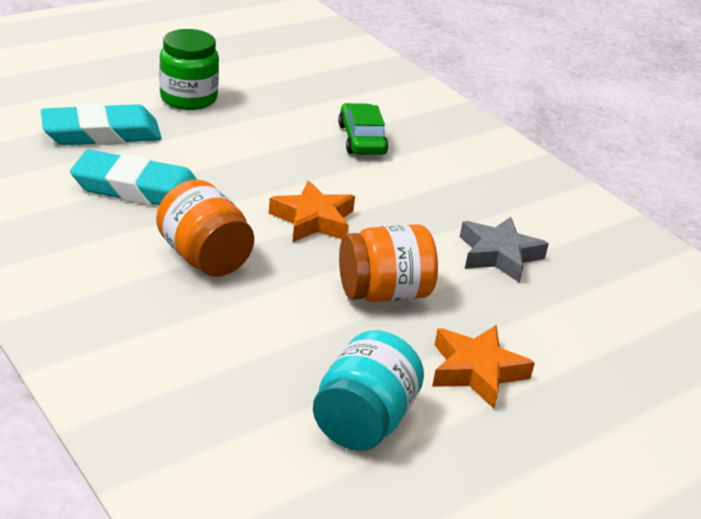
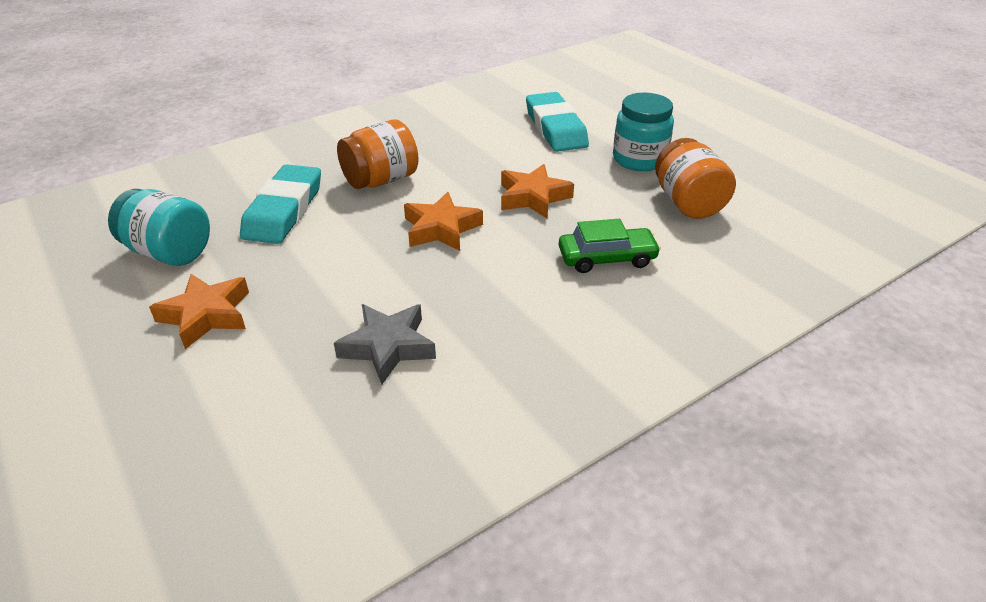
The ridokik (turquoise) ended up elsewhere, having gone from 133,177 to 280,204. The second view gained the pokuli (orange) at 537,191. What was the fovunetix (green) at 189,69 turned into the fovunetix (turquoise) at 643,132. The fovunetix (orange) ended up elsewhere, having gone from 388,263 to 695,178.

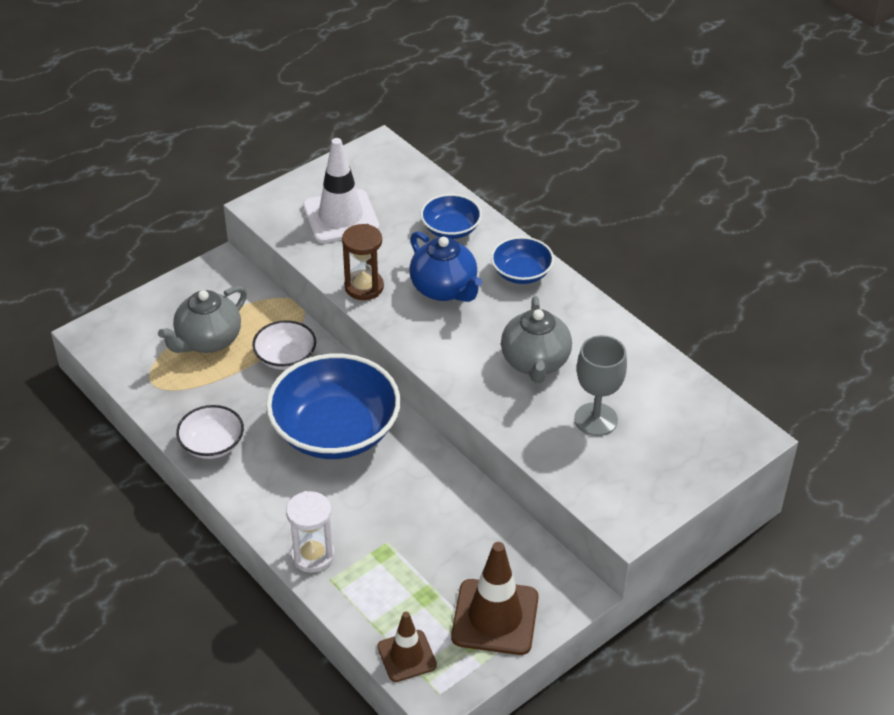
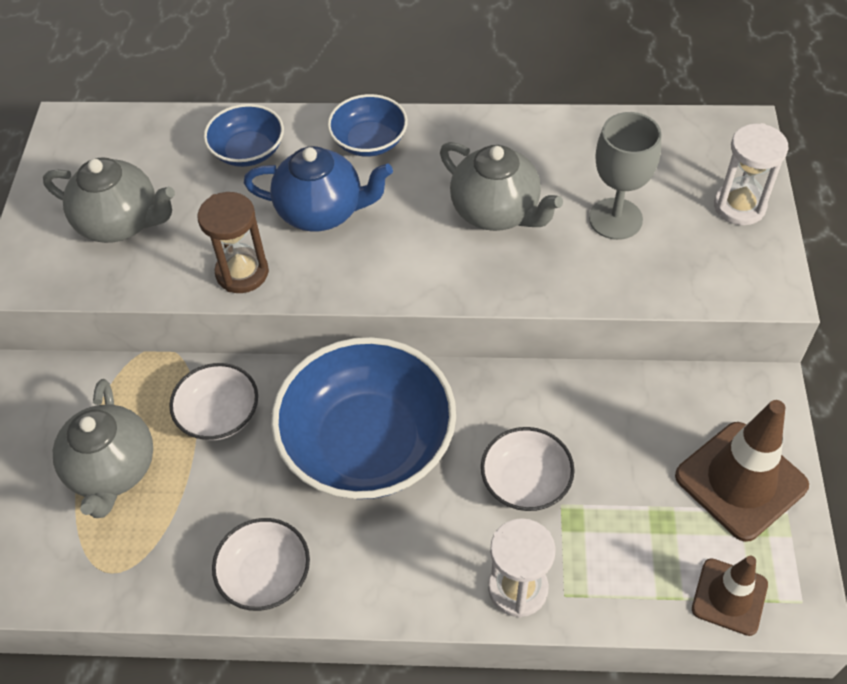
Where the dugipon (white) stood at 341,190, the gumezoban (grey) came to stand at 109,200. The second view gained the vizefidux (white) at 528,469. The second view gained the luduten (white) at 751,174.

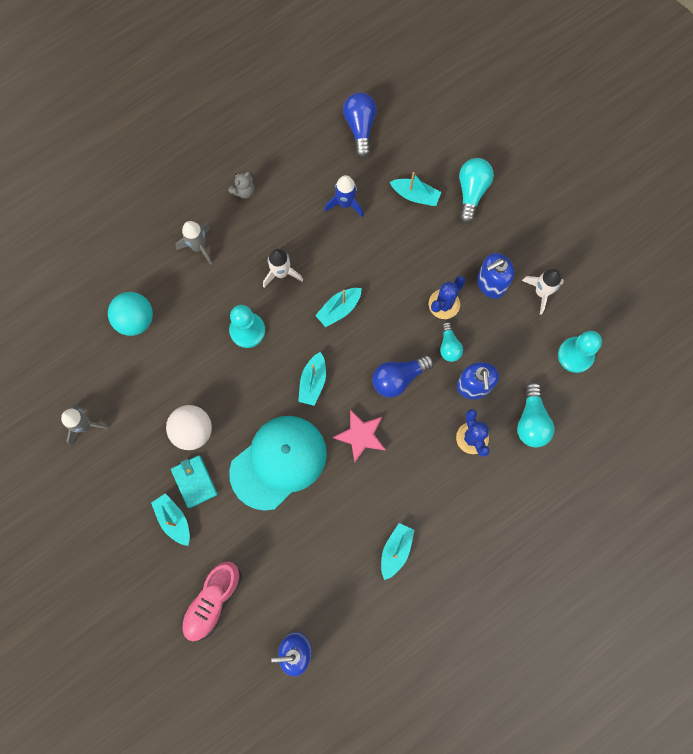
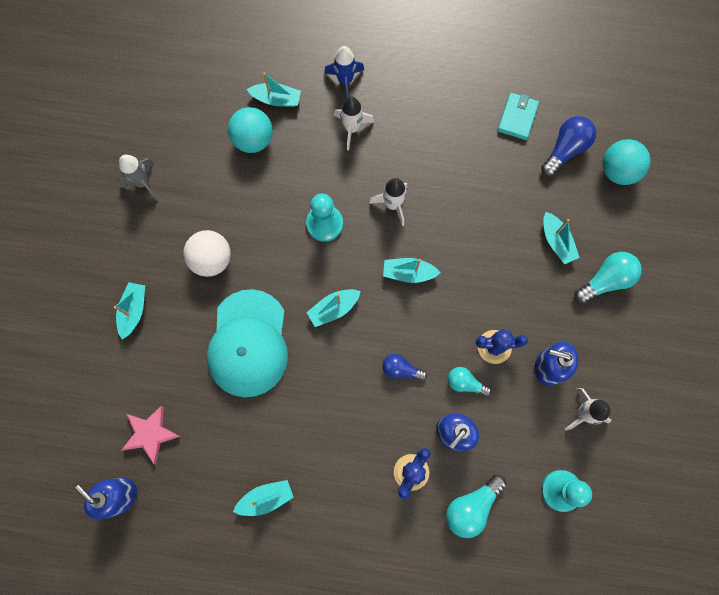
The pokuli (pink) ended up elsewhere, having gone from 359,435 to 151,435. The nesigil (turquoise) at 278,463 ended up facing another way, 90 degrees clockwise from before. The second view gained the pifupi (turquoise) at 273,89. The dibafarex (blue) ended up elsewhere, having gone from 344,196 to 344,72. What was the dibafarex (grey) at 194,243 turned into the dibafarex (white) at 354,123. The size of the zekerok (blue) at 403,376 changed by a factor of 0.64. The zekerok (turquoise) at 451,342 ended up facing another way, 75 degrees clockwise from before. The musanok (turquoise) ended up elsewhere, having gone from 194,481 to 518,116. The second view gained the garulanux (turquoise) at 626,162. The second view lost the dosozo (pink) at 211,601. The second view lost the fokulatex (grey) at 241,185.

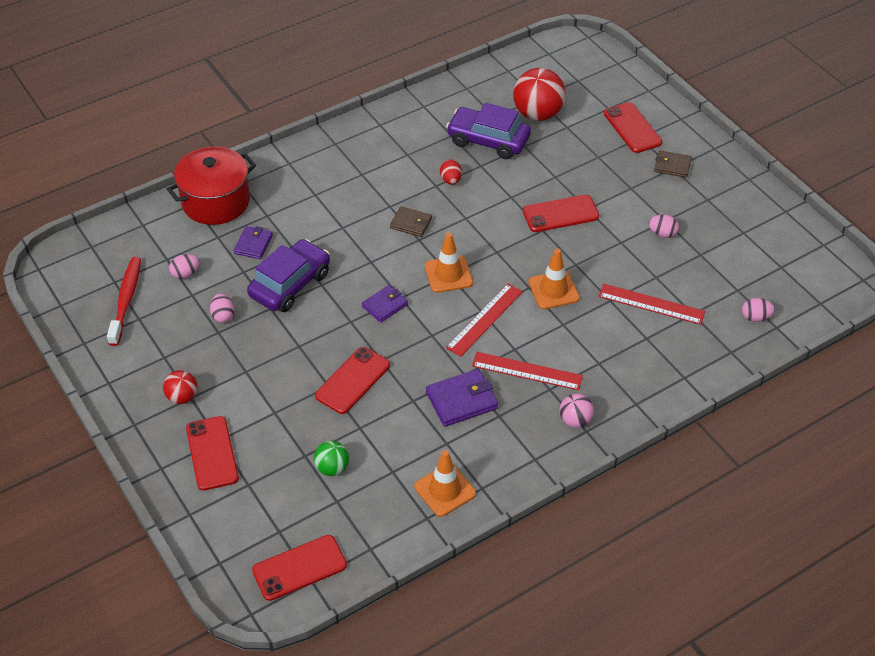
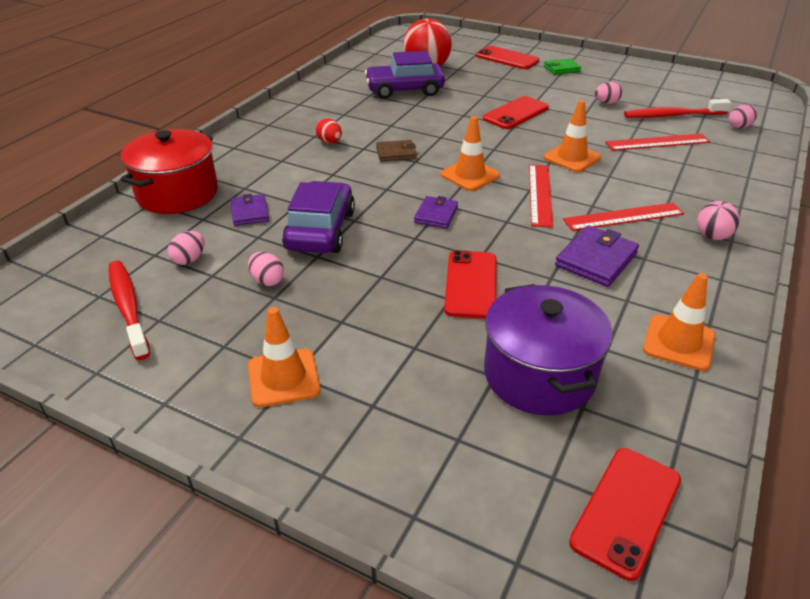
Where the garulanux (red) stood at 180,387, the dugipon (orange) came to stand at 284,357. The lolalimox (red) ended up elsewhere, having gone from 451,172 to 329,131. Where the garulanux (green) stood at 331,458, the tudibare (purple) came to stand at 548,349. What was the musanok (brown) at 673,164 turned into the musanok (green) at 562,66. The second view gained the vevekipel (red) at 677,108. The second view lost the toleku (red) at 212,453.

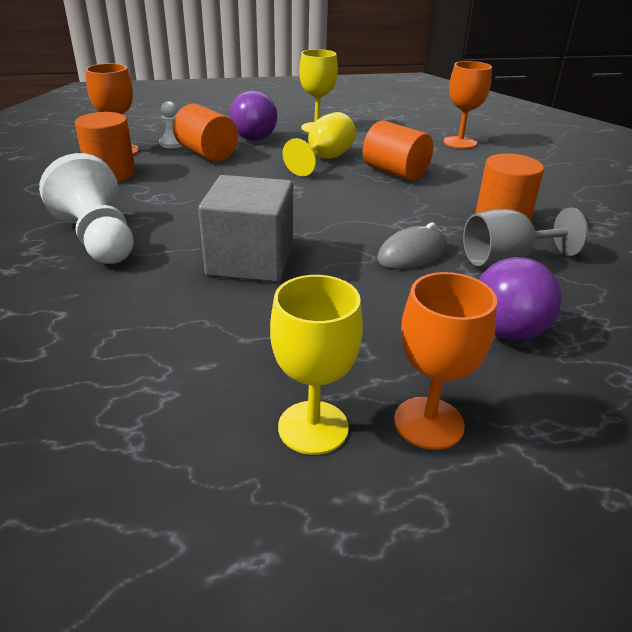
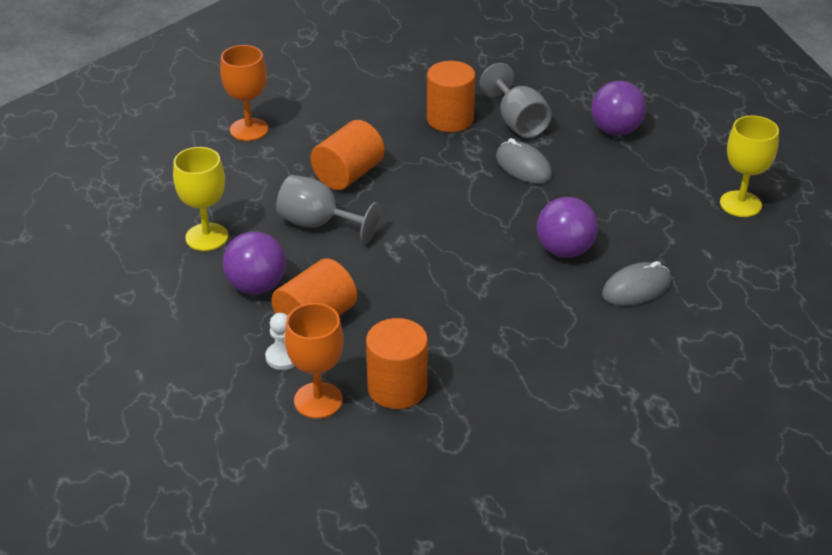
What was the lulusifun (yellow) at 319,144 turned into the lulusifun (grey) at 328,209. Where the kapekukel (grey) stood at 245,228, the garulanux (purple) came to stand at 567,227. The second view gained the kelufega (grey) at 636,283. The second view lost the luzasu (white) at 86,208. The second view lost the lulusifun (orange) at 445,361.

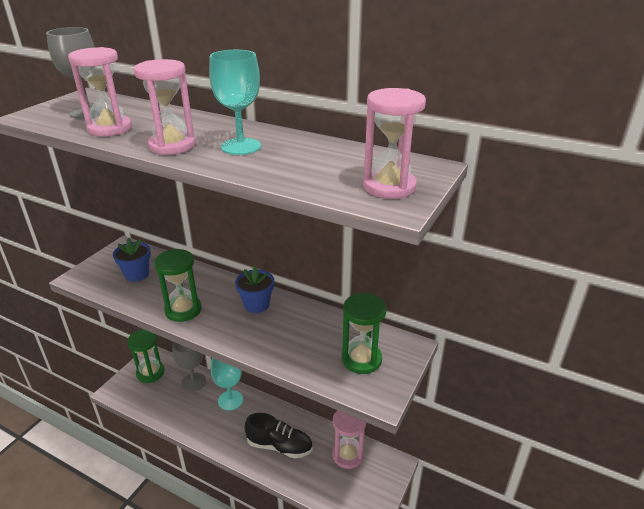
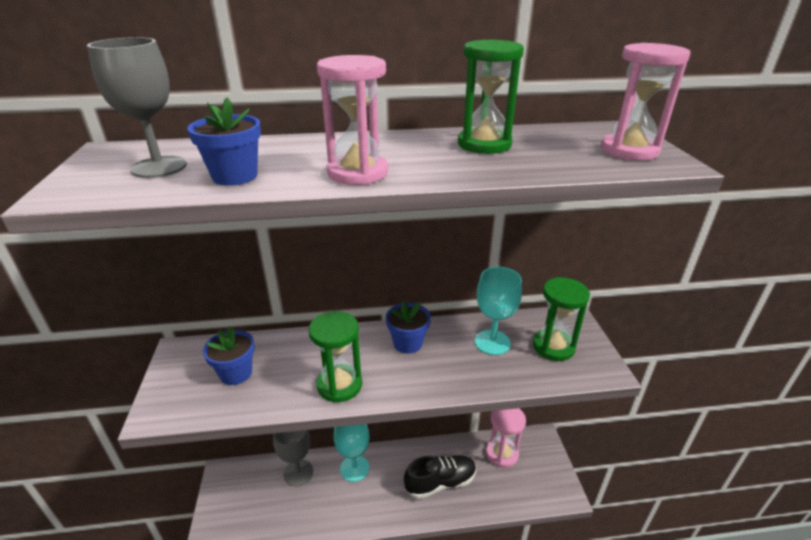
Where the luduten (pink) stood at 100,91, the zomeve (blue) came to stand at 224,141. The luduten (green) ended up elsewhere, having gone from 146,356 to 491,96. The lulusifun (turquoise) ended up elsewhere, having gone from 235,102 to 498,311.

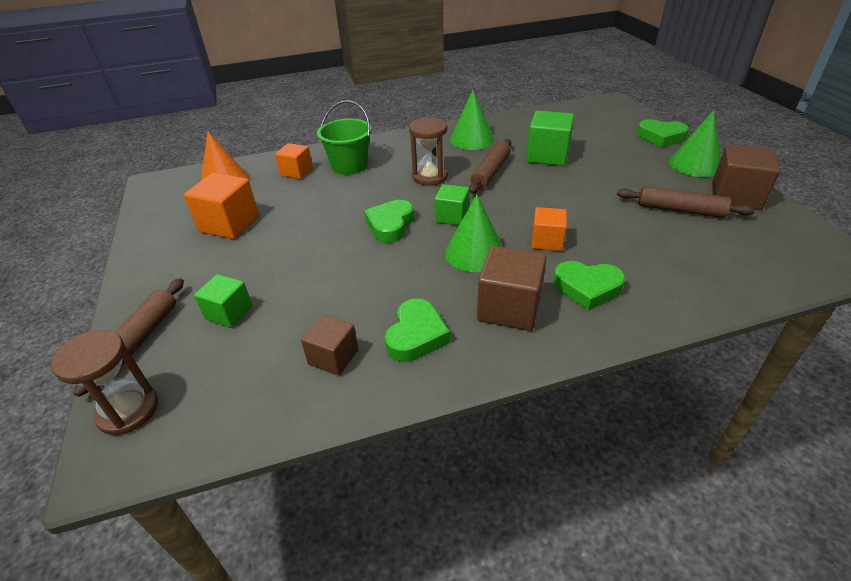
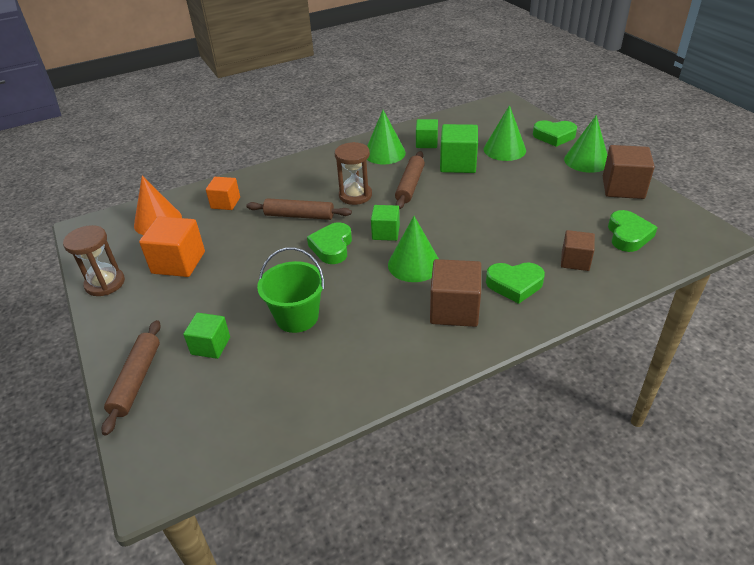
The luduten (brown) ended up elsewhere, having gone from 104,382 to 94,260. The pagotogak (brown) ended up elsewhere, having gone from 686,202 to 299,209. The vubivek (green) ended up elsewhere, having gone from 344,137 to 290,290. The second view gained the kapekukel (green) at 427,133. The second view gained the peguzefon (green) at 505,133. The kapekukel (brown) ended up elsewhere, having gone from 329,344 to 578,250. The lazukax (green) ended up elsewhere, having gone from 417,330 to 633,231. The second view lost the kapekukel (orange) at 549,229.

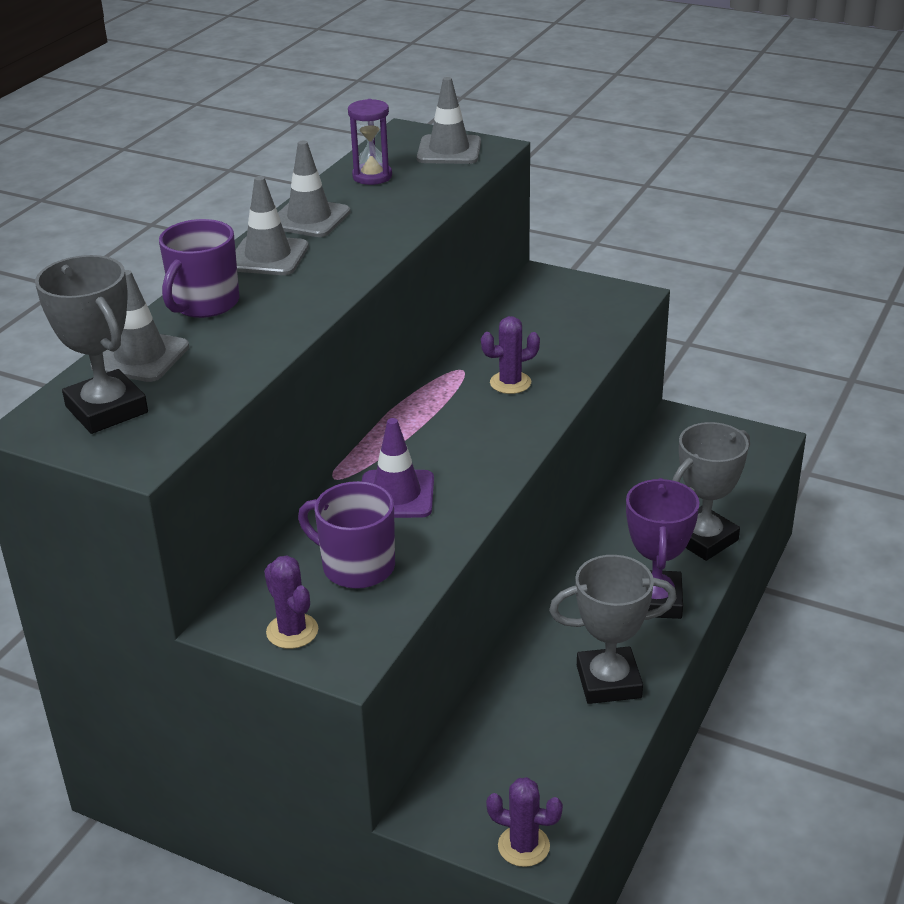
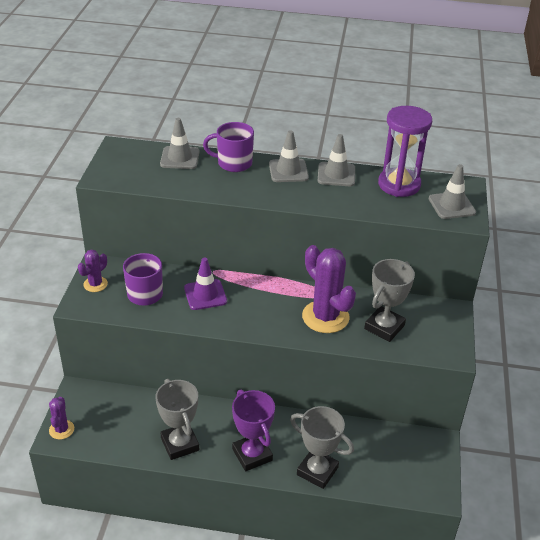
The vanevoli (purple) at 663,548 ended up facing another way, 75 degrees clockwise from before. The size of the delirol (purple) at 510,355 changed by a factor of 1.92. The vanevoli (grey) ended up elsewhere, having gone from 91,344 to 389,300. The size of the luduten (purple) at 370,142 changed by a factor of 1.78.

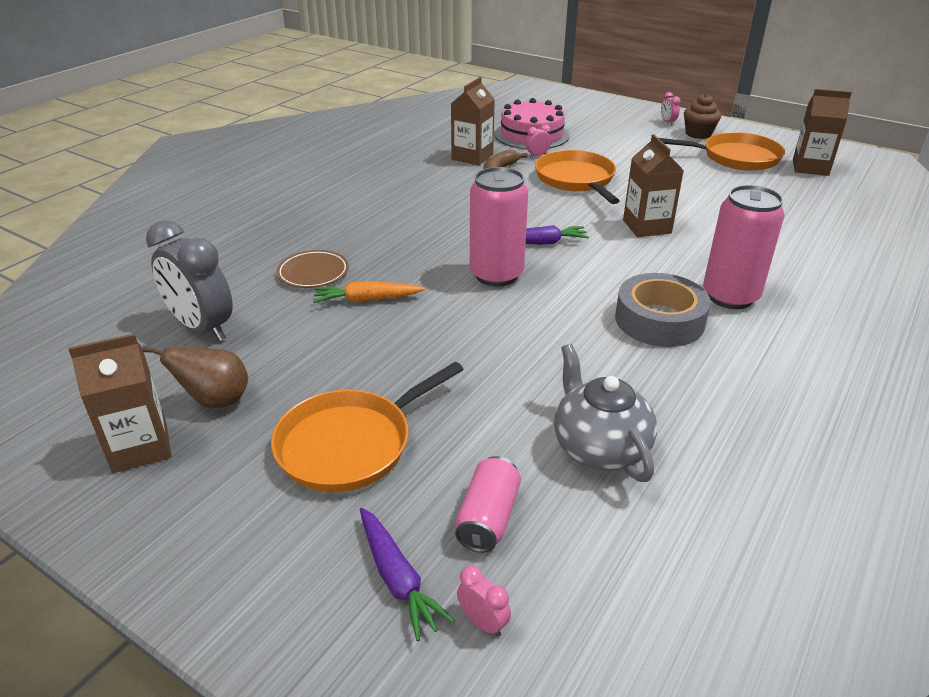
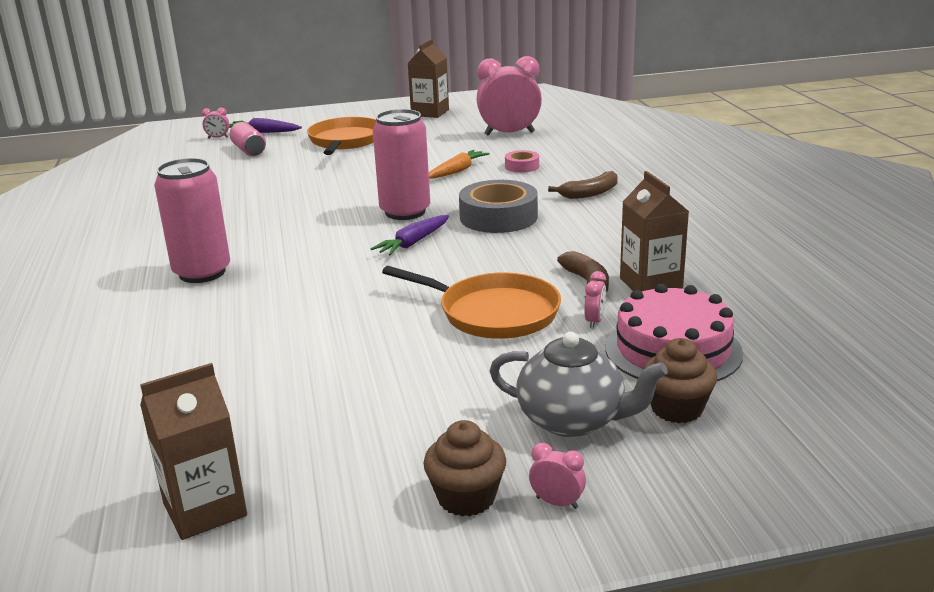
The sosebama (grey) ended up elsewhere, having gone from 663,310 to 498,206. What was the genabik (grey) at 189,280 turned into the genabik (pink) at 509,95. The gumezoban (grey) ended up elsewhere, having gone from 605,413 to 579,384. Where the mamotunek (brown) stood at 312,269, the sosebama (pink) came to stand at 522,161. The second view gained the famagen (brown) at 583,185. The second view gained the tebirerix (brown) at 680,380. The second view lost the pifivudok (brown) at 195,377. The second view lost the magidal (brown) at 653,185. The second view lost the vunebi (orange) at 722,151.

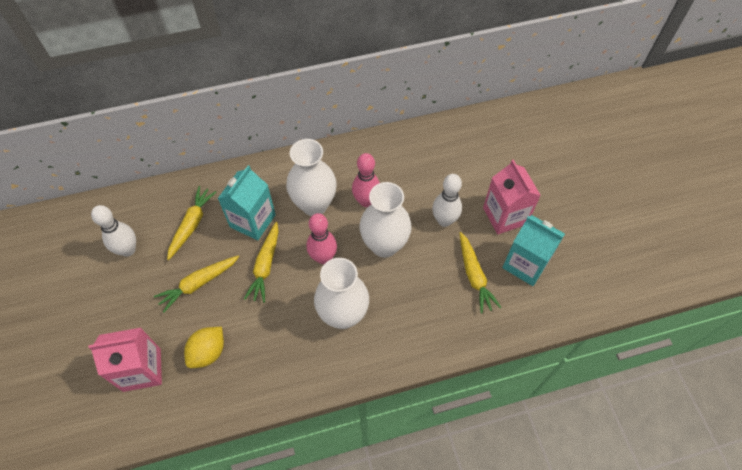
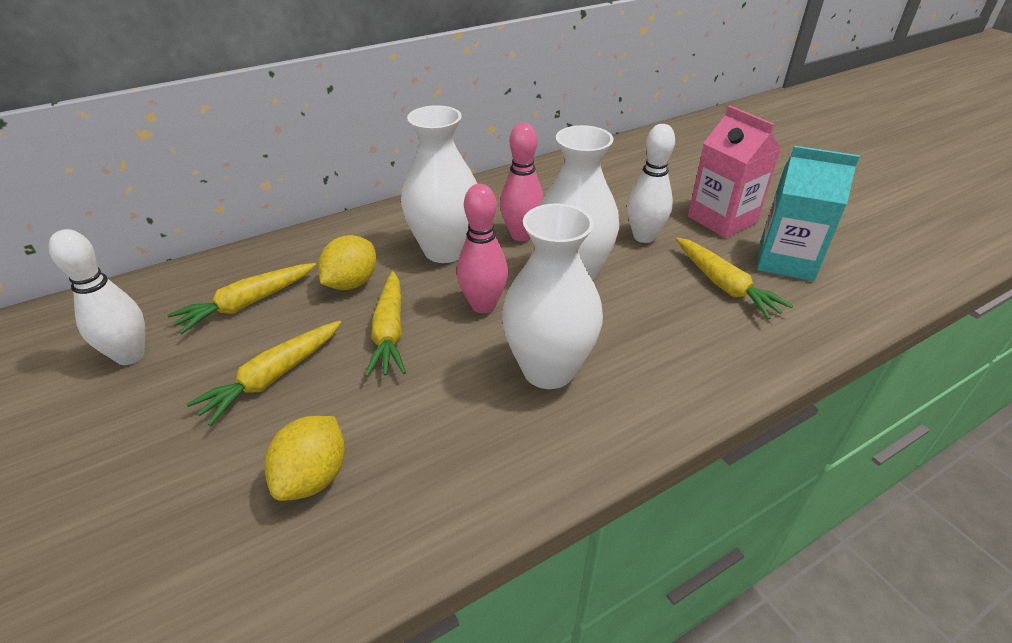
The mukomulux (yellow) at 191,223 ended up facing another way, 135 degrees counterclockwise from before. Where the magidal (turquoise) stood at 246,202, the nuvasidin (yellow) came to stand at 347,262. The second view lost the magidal (pink) at 125,360.

